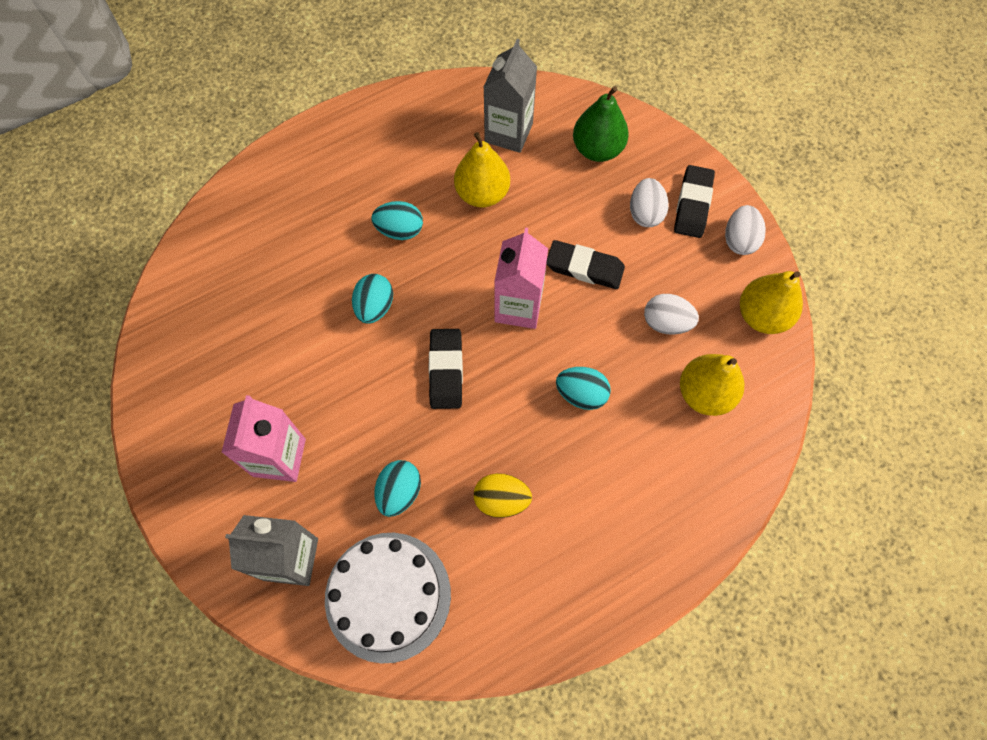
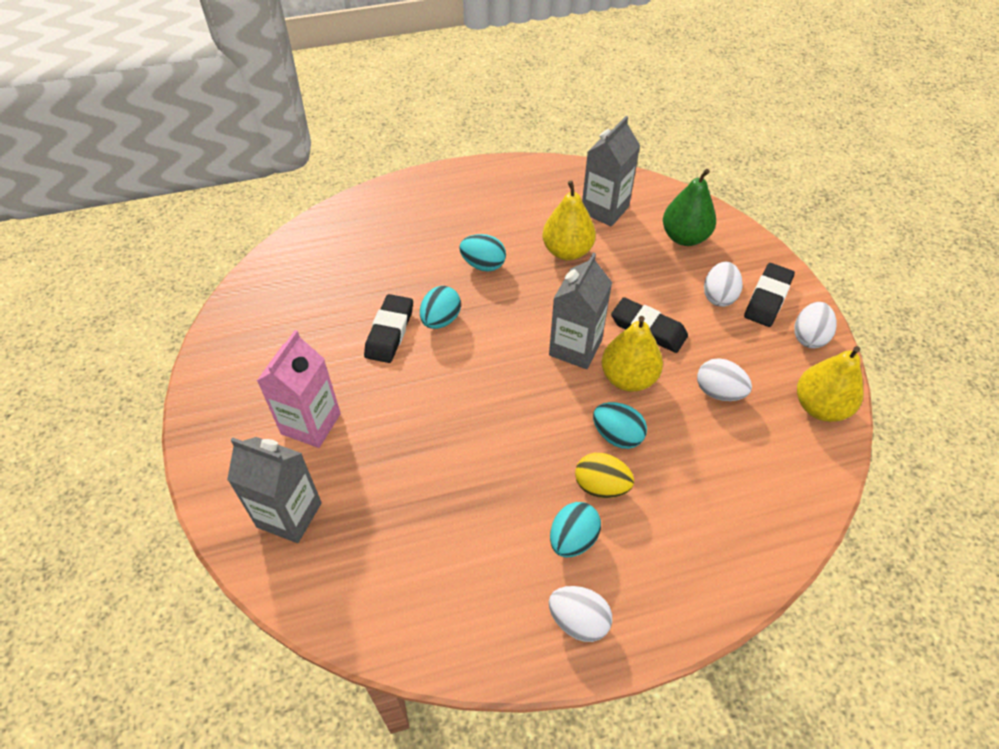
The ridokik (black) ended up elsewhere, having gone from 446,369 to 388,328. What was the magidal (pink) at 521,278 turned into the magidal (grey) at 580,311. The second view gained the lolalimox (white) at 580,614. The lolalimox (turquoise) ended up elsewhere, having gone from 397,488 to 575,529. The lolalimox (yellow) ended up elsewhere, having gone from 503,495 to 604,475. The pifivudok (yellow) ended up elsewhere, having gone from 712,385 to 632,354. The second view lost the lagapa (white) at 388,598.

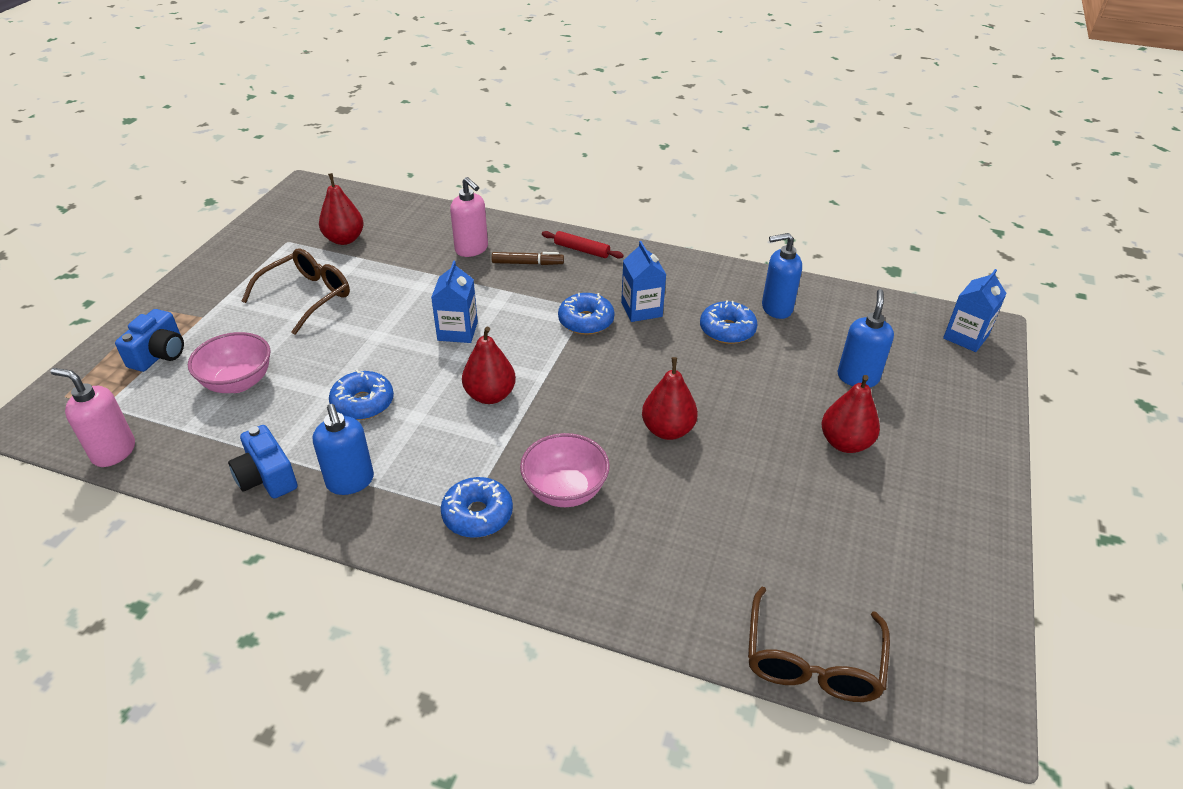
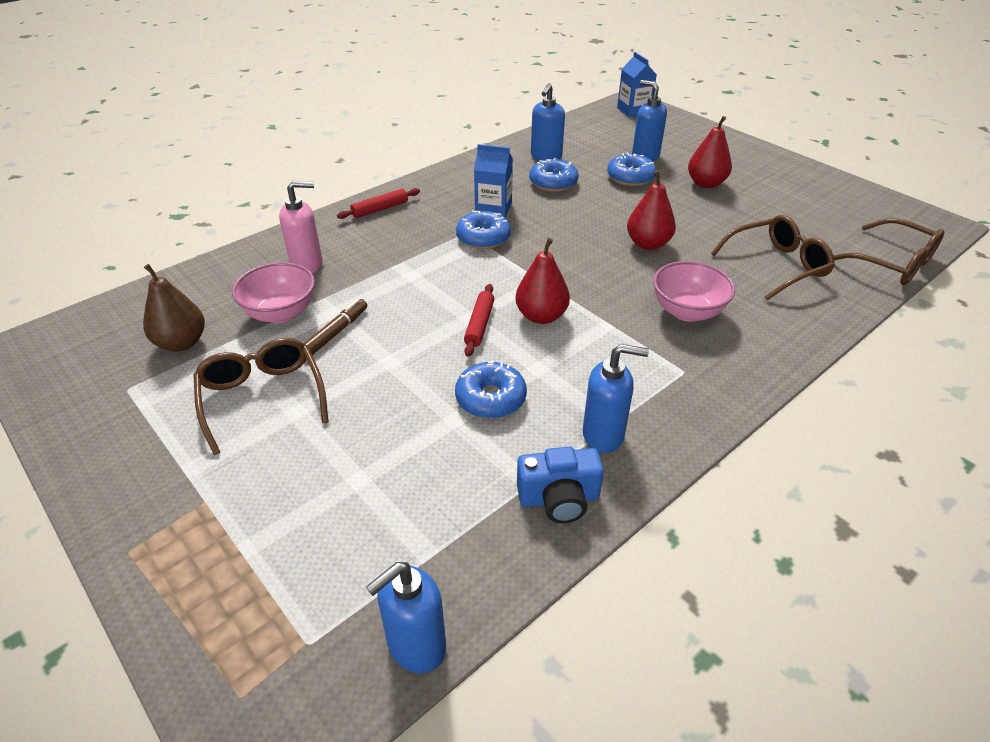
What was the pifivudok (red) at 341,209 turned into the pifivudok (brown) at 174,308. The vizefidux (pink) ended up elsewhere, having gone from 229,362 to 273,292. The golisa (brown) ended up elsewhere, having gone from 527,258 to 335,327. What was the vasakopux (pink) at 93,417 turned into the vasakopux (blue) at 406,617. The second view gained the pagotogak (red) at 479,320. The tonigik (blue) ended up elsewhere, having gone from 477,507 to 631,169. The second view gained the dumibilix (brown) at 773,257. The second view lost the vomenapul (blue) at 149,340. The second view lost the magidal (blue) at 454,302.

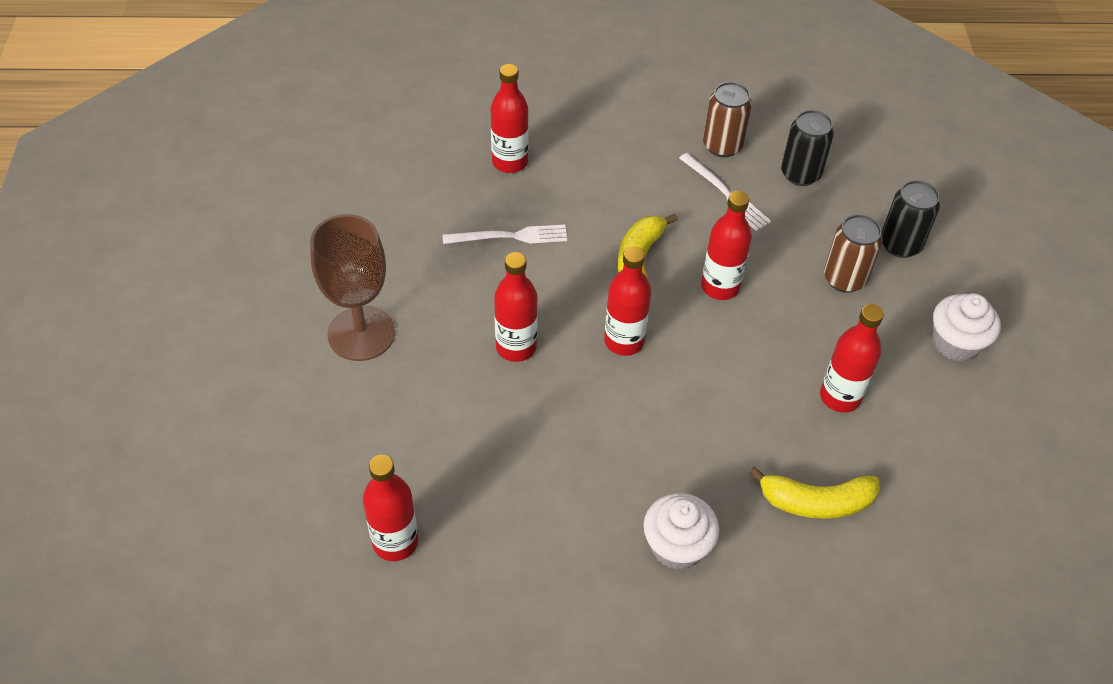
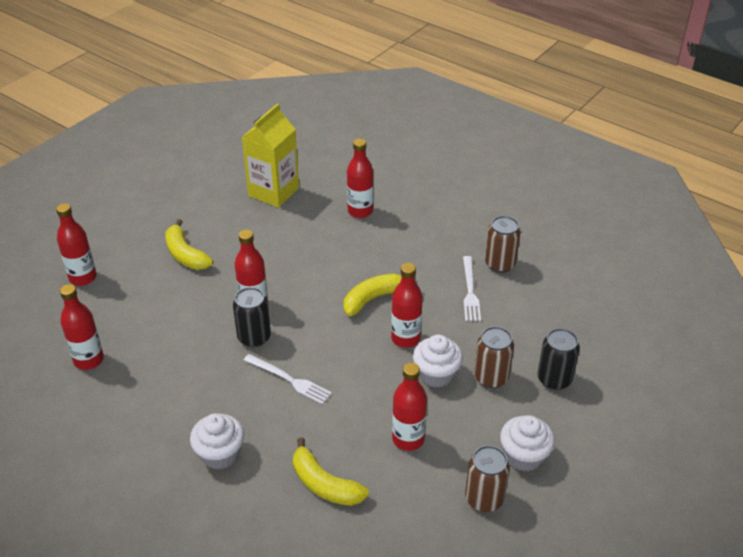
The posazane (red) ended up elsewhere, having gone from 627,301 to 76,244. Where the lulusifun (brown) stood at 352,287, the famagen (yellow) came to stand at 189,244. The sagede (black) ended up elsewhere, having gone from 807,148 to 252,317. The second view gained the magidal (yellow) at 270,156. The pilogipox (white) ended up elsewhere, having gone from 505,234 to 288,379. The second view gained the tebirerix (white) at 438,361. The second view gained the sagede (brown) at 487,478.

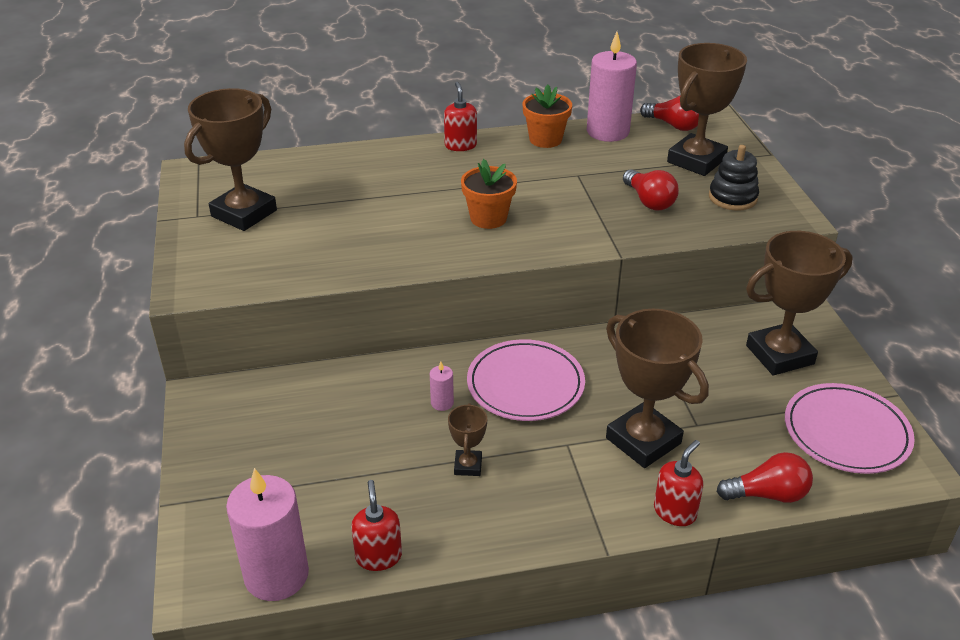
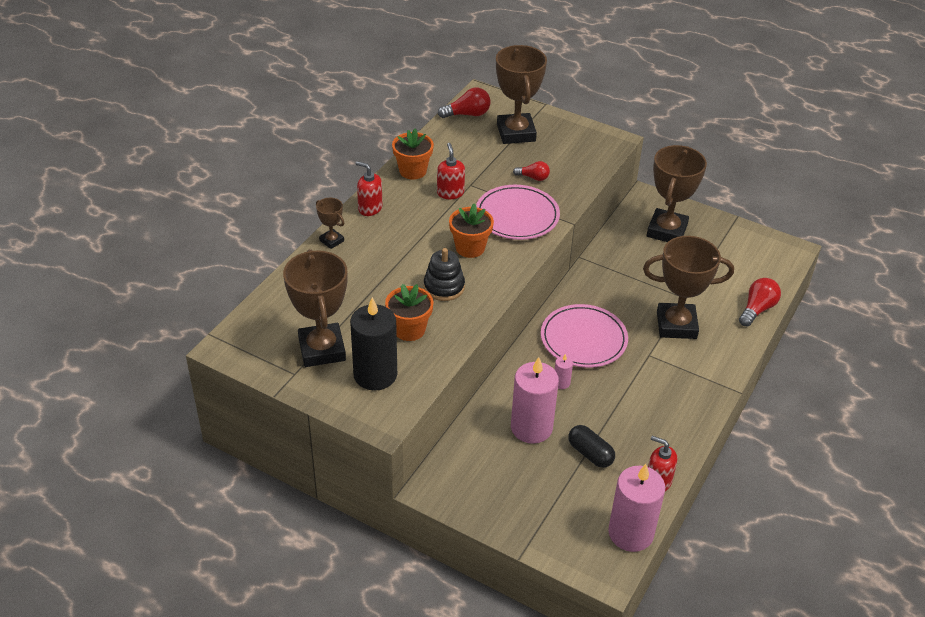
The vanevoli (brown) ended up elsewhere, having gone from 467,439 to 330,223. The second view gained the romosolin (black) at 373,344. The second view gained the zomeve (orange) at 409,312. The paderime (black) ended up elsewhere, having gone from 734,178 to 444,274. The vasakopux (red) ended up elsewhere, having gone from 678,483 to 451,171. The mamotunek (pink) ended up elsewhere, having gone from 850,428 to 518,212. The romosolin (pink) ended up elsewhere, having gone from 612,87 to 535,400. The size of the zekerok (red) at 651,189 changed by a factor of 0.65. The second view gained the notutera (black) at 591,446.

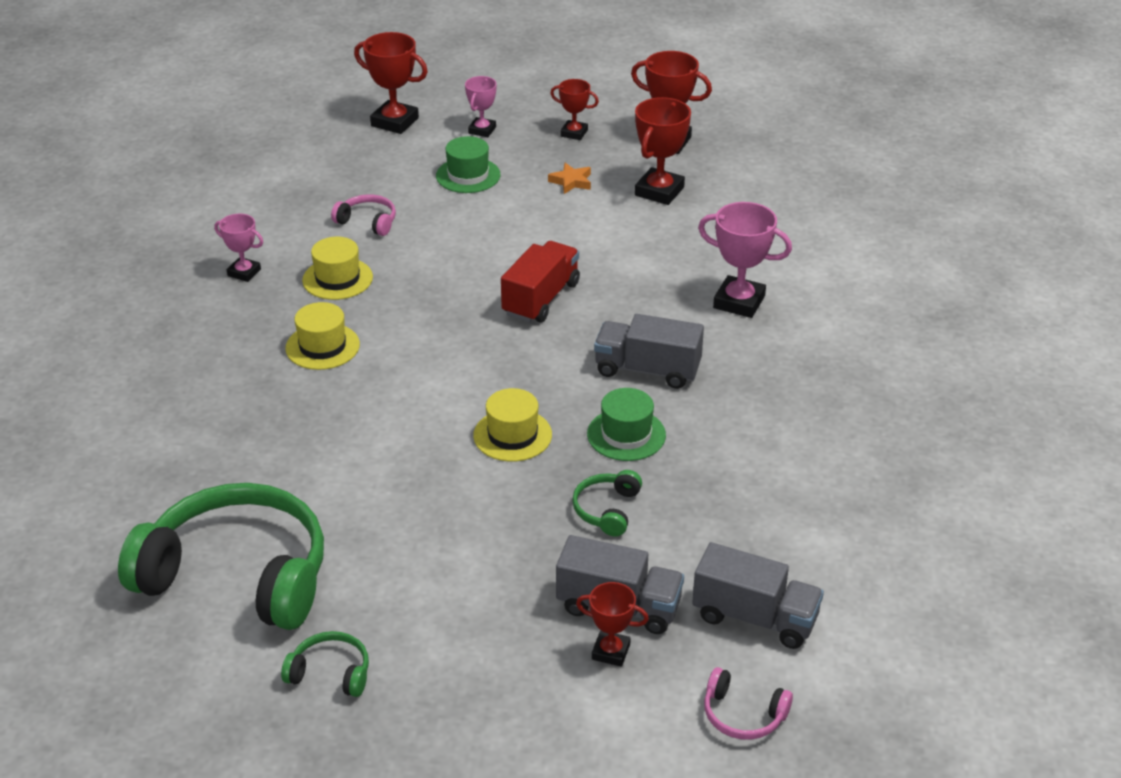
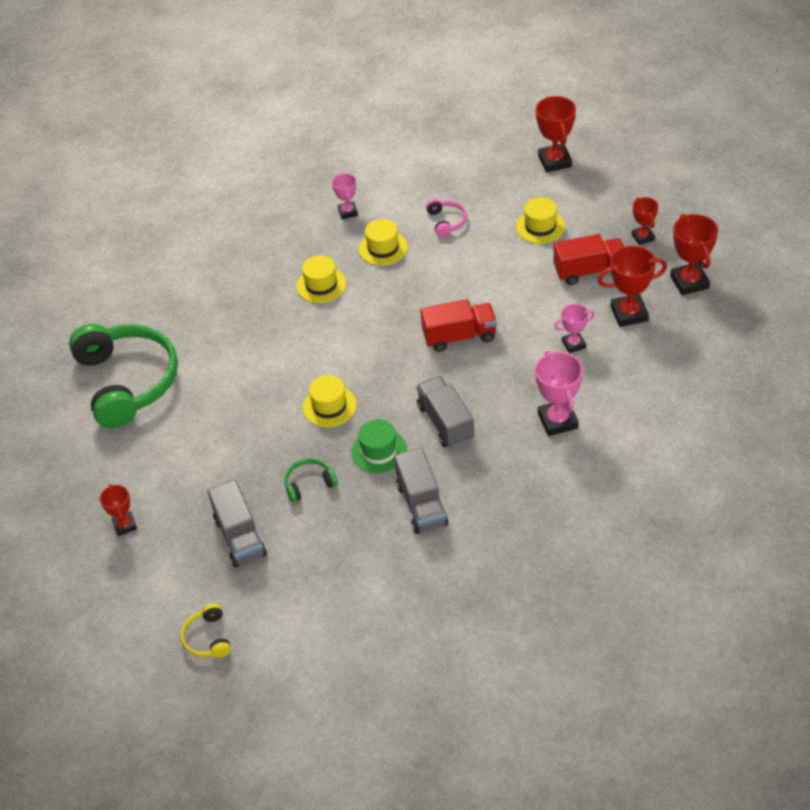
The vanevoli (red) ended up elsewhere, having gone from 612,624 to 118,510. What was the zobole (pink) at 748,703 turned into the zobole (yellow) at 205,630. The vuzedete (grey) ended up elsewhere, having gone from 758,595 to 421,490. What was the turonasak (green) at 468,164 turned into the turonasak (yellow) at 540,220. Where the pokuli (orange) stood at 569,178, the vuzedete (red) came to stand at 589,259. The vanevoli (pink) ended up elsewhere, having gone from 481,106 to 574,328. The second view lost the zobole (green) at 325,664.

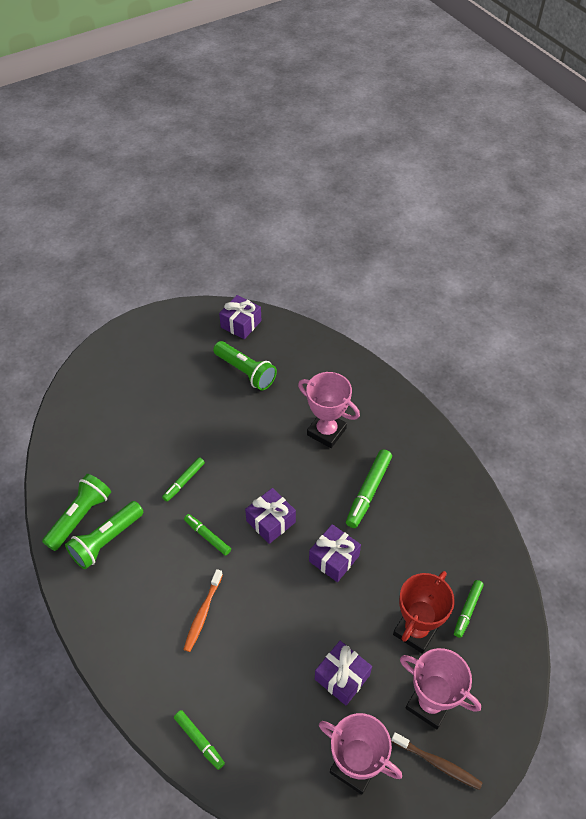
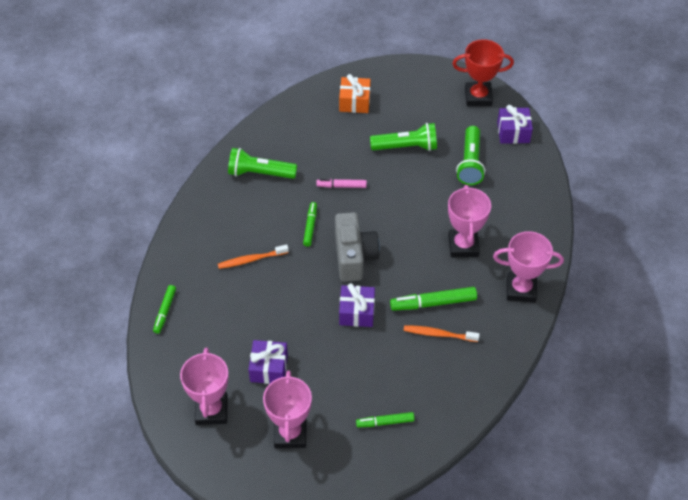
What was the golisa (green) at 183,479 turned into the golisa (pink) at 341,183. Where the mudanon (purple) stood at 270,516, the vomenapul (grey) came to stand at 357,247. The second view gained the mudanon (orange) at 355,93. The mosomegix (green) ended up elsewhere, having gone from 76,512 to 403,137. The second view gained the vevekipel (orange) at 441,333. The vanevoli (red) ended up elsewhere, having gone from 424,612 to 483,72. The second view gained the vanevoli (pink) at 528,267. The second view lost the vevekipel (brown) at 436,761.

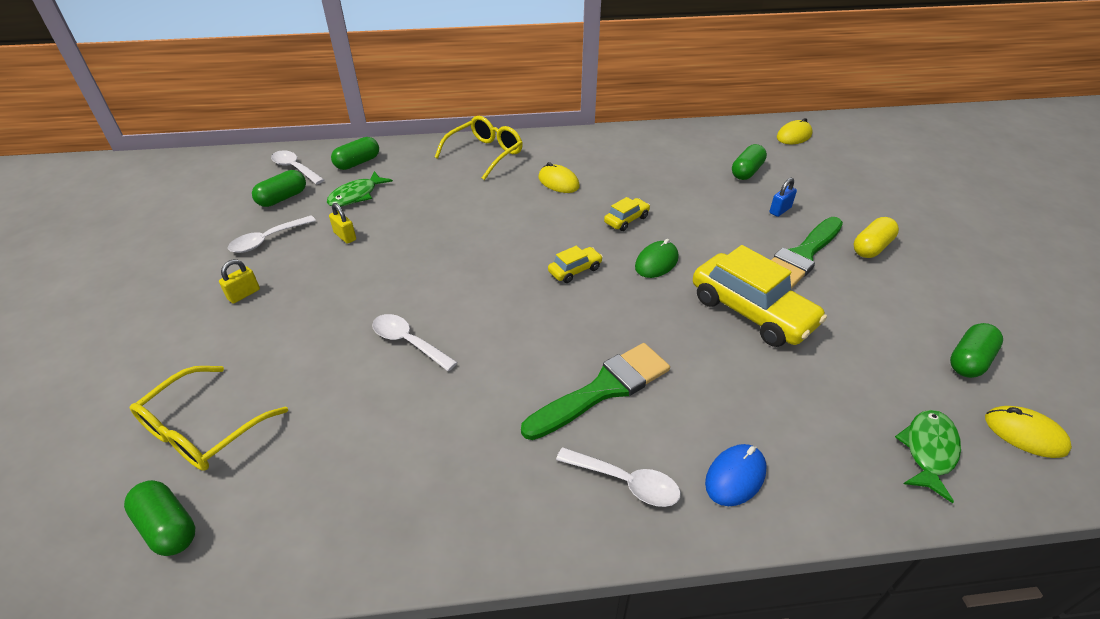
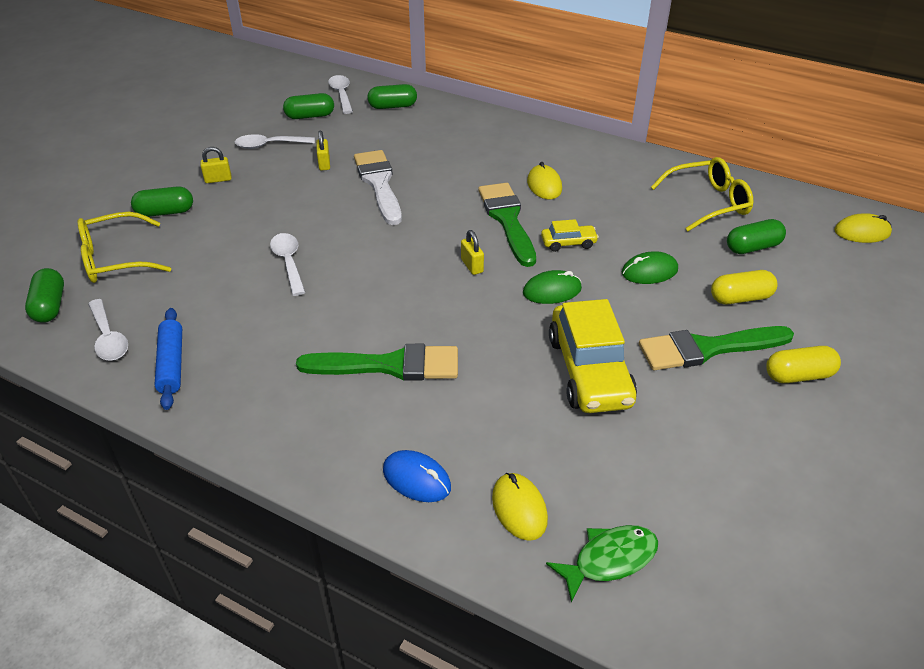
The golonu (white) ended up elsewhere, having gone from 618,477 to 108,330. The notutera (green) ended up elsewhere, having gone from 976,350 to 162,201. The second view gained the pagotogak (blue) at 168,359. The second view gained the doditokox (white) at 378,187. The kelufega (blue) at 736,475 ended up facing another way, 45 degrees clockwise from before. Where the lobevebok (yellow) stood at 575,264, the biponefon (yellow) came to stand at 472,252. The second view gained the doditokox (green) at 507,225. The kelufega (yellow) ended up elsewhere, having gone from 1028,432 to 520,507. The second view gained the kelufega (green) at 650,267. The dumibilix (yellow) ended up elsewhere, having gone from 479,148 to 702,194. Where the biponefon (blue) stood at 783,197, the notutera (yellow) came to stand at 744,287. The second view lost the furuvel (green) at 360,189.

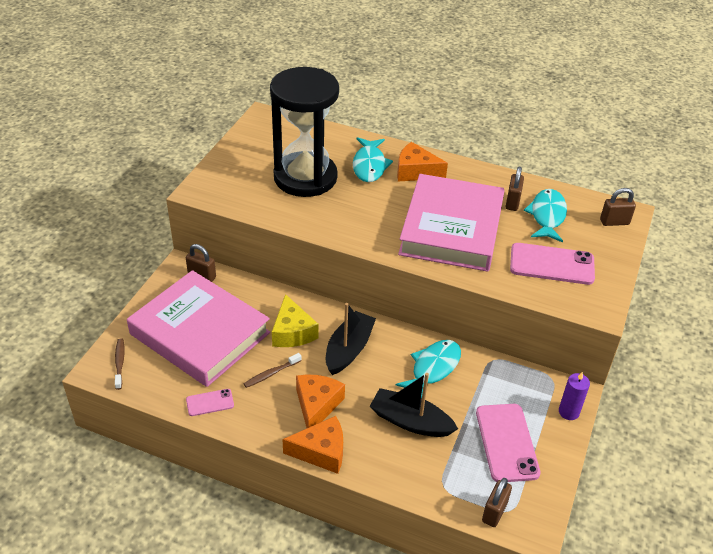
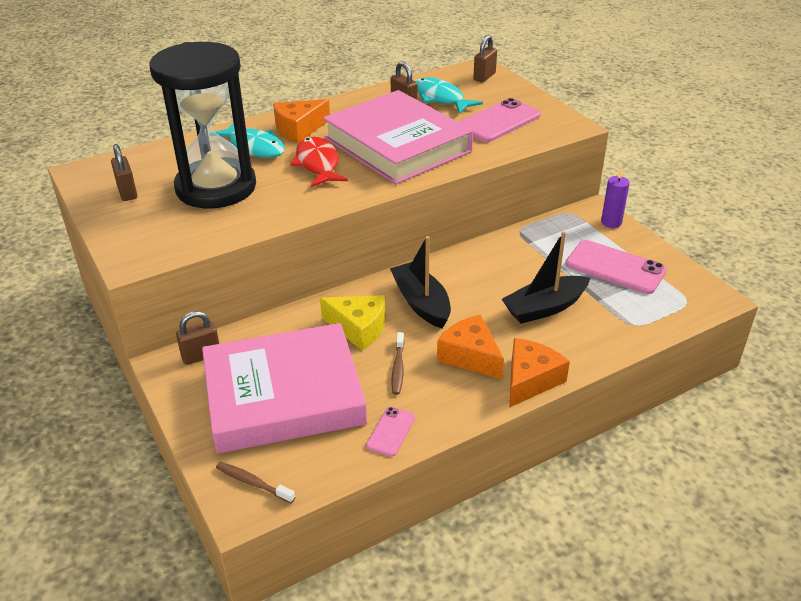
The biponefon (brown) ended up elsewhere, having gone from 497,502 to 124,172. The second view gained the furuvel (red) at 319,162. The second view lost the furuvel (turquoise) at 428,369.

